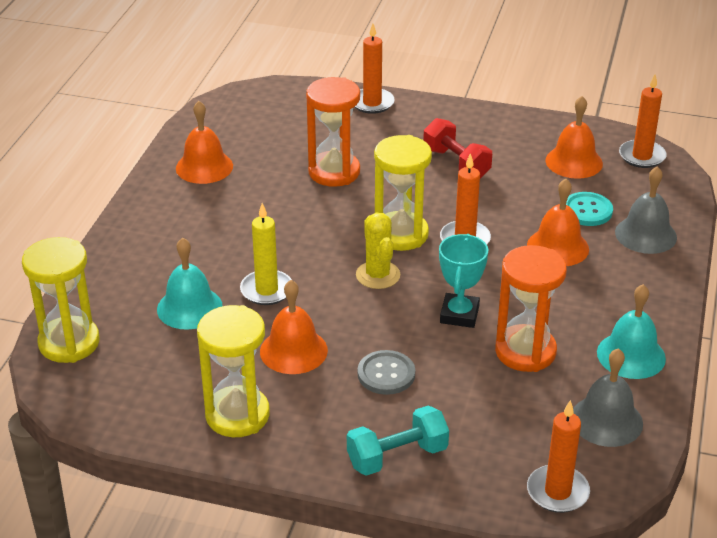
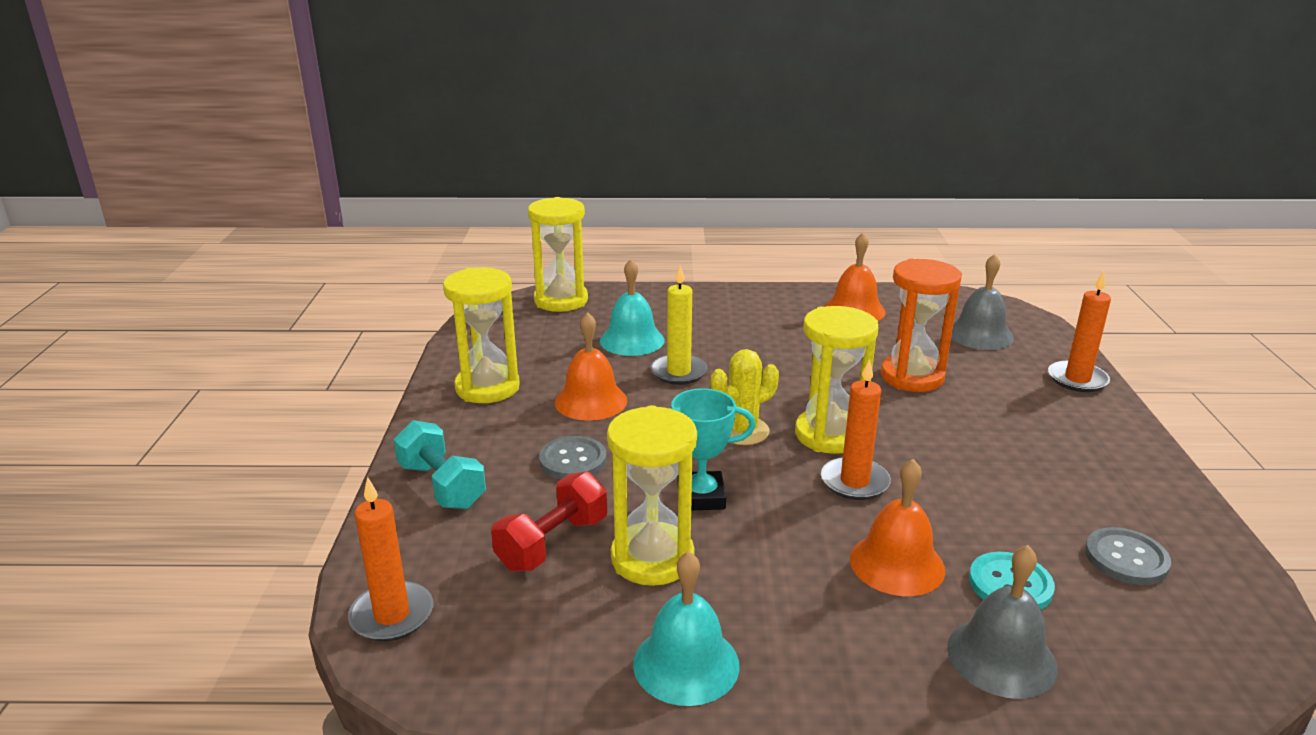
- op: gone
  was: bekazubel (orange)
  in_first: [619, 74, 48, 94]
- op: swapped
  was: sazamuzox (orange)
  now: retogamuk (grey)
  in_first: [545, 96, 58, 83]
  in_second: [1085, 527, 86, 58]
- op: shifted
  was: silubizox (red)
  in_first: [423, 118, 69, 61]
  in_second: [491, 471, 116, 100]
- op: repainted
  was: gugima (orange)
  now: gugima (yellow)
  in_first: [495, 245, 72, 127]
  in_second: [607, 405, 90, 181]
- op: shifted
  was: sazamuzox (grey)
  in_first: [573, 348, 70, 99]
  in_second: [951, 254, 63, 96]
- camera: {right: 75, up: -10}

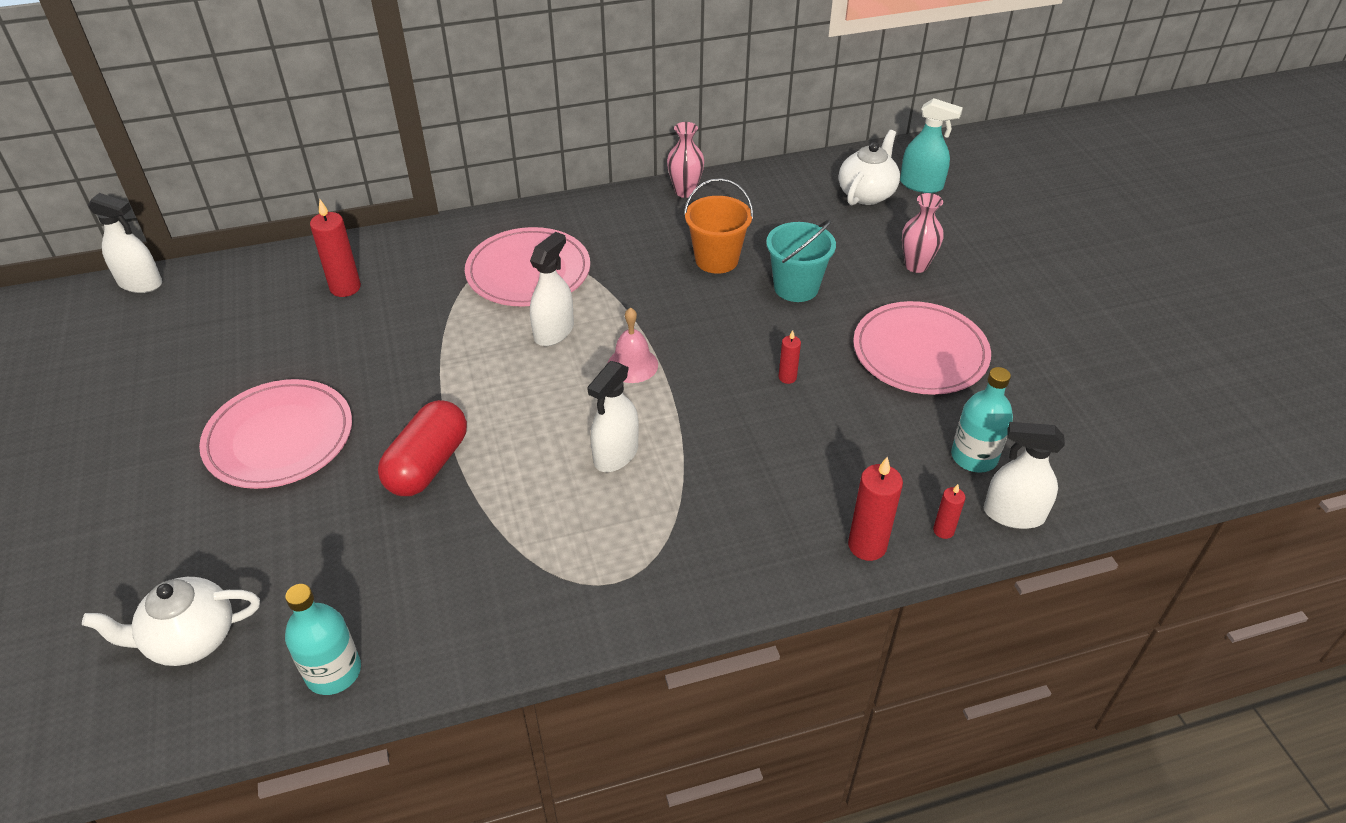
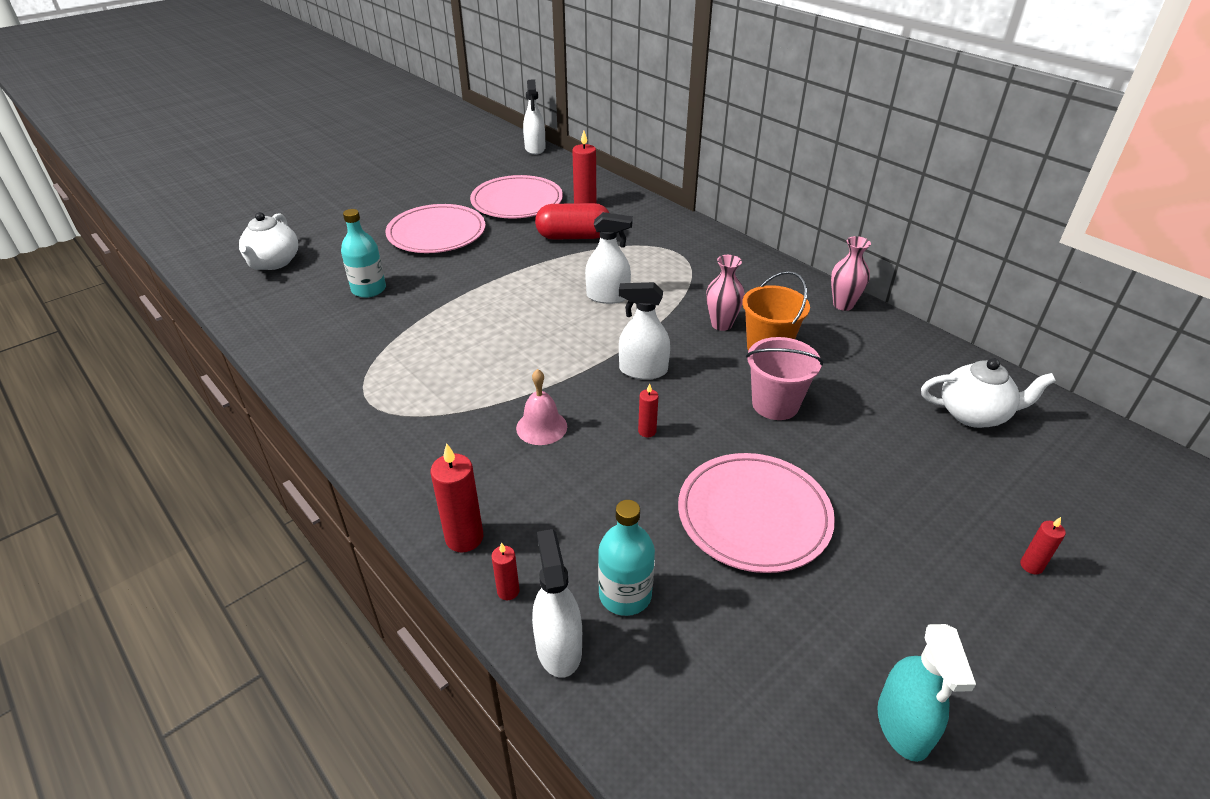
- op: shifted
  was: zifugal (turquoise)
  in_first: [900, 98, 63, 95]
  in_second: [878, 624, 98, 138]
- op: shifted
  was: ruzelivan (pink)
  in_first: [902, 193, 42, 80]
  in_second: [706, 255, 39, 76]
- op: repainted
  was: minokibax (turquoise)
  now: minokibax (pink)
  in_first: [766, 219, 70, 83]
  in_second: [746, 337, 77, 83]
- op: shifted
  was: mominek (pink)
  in_first: [465, 227, 125, 80]
  in_second: [470, 175, 93, 44]
- op: shifted
  was: sazamuzox (pink)
  in_first: [607, 307, 51, 76]
  in_second: [516, 369, 51, 76]
- op: shifted
  was: zifugal (white)
  in_first: [587, 361, 52, 111]
  in_second: [619, 282, 51, 98]
- op: shifted
  was: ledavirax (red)
  in_first: [378, 400, 89, 96]
  in_second: [535, 203, 74, 37]
- op: rotated
  was: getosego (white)
  in_first: [82, 577, 178, 89]
  in_second: [239, 212, 59, 58]
  clockwise: -135
- op: shifted
  was: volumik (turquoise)
  in_first: [285, 584, 76, 111]
  in_second: [341, 209, 45, 89]
- op: new
  now: bekazubel (red)
  in_second: [1020, 517, 46, 57]
- camera: {right: 65, up: -5}

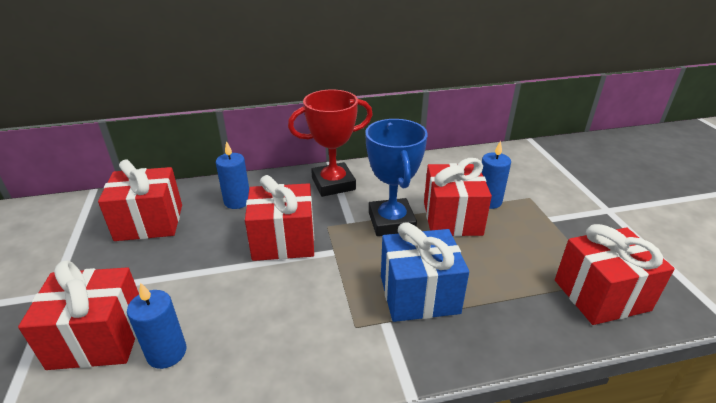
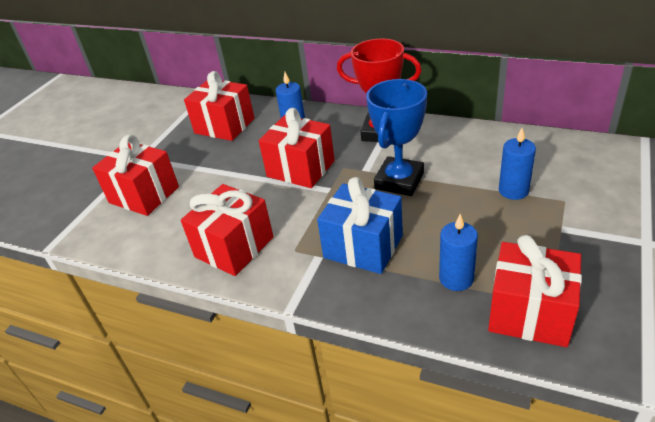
- op: shifted
  was: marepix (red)
  in_first: [424, 158, 68, 78]
  in_second: [181, 184, 93, 92]
- op: shifted
  was: bekazubel (blue)
  in_first: [127, 282, 60, 87]
  in_second: [439, 214, 39, 77]
- camera: {right: 40, up: 5}

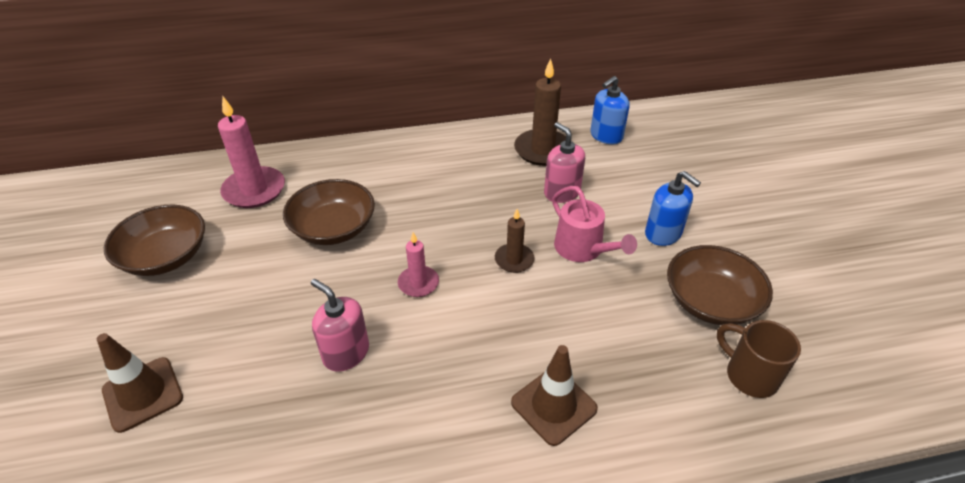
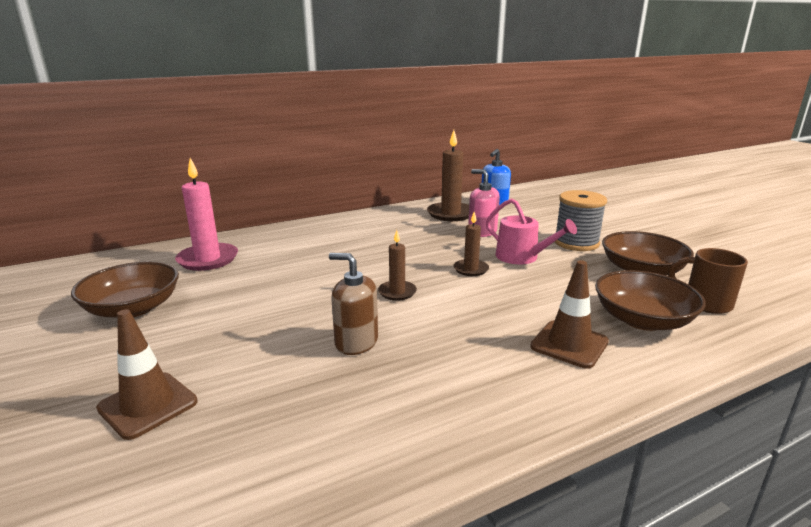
- op: swapped
  was: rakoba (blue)
  now: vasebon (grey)
  in_first: [645, 171, 56, 75]
  in_second: [555, 190, 52, 61]
- op: shifted
  was: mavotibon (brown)
  in_first: [283, 179, 92, 66]
  in_second: [595, 270, 111, 61]
- op: repainted
  was: bekazubel (pink)
  now: bekazubel (brown)
  in_first: [398, 232, 41, 65]
  in_second: [378, 230, 39, 71]
- op: repainted
  was: rakoba (pink)
  now: rakoba (brown)
  in_first: [311, 279, 58, 93]
  in_second: [329, 253, 49, 102]
- camera: {right: -15, up: -20}

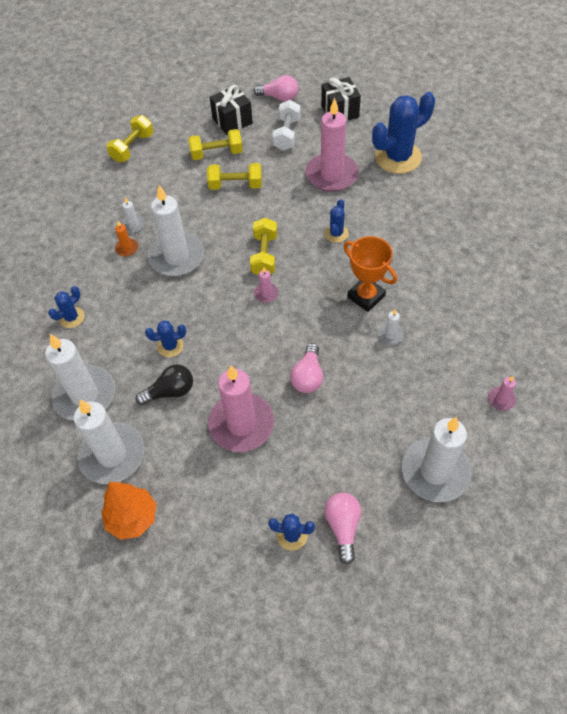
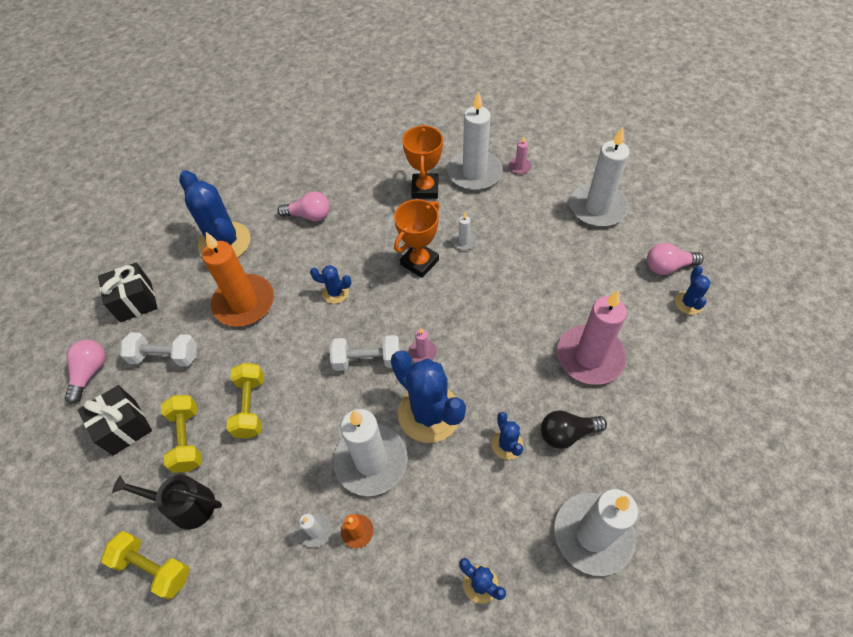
- op: repainted
  was: bekazubel (pink)
  now: bekazubel (orange)
  in_first: [306, 98, 53, 94]
  in_second: [202, 232, 72, 94]
- op: repainted
  was: silubizox (yellow)
  now: silubizox (white)
  in_first: [250, 218, 27, 57]
  in_second: [330, 335, 70, 36]
- op: shifted
  was: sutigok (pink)
  in_first: [290, 343, 33, 50]
  in_second: [277, 191, 53, 30]
- op: rotated
  was: sutigok (black)
  in_first: [135, 364, 58, 41]
  in_second: [541, 410, 66, 39]
  clockwise: -75
- op: shifted
  was: bekazubel (white)
  in_first: [74, 399, 70, 85]
  in_second: [447, 91, 56, 100]
- op: gone
  was: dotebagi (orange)
  in_first: [101, 482, 55, 58]
- op: new
  now: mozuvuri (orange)
  in_second: [402, 124, 41, 75]
- op: new
  now: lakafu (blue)
  in_second: [391, 351, 75, 92]
- op: new
  now: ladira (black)
  in_second: [112, 475, 110, 55]
- camera: {right: -95, up: 0}

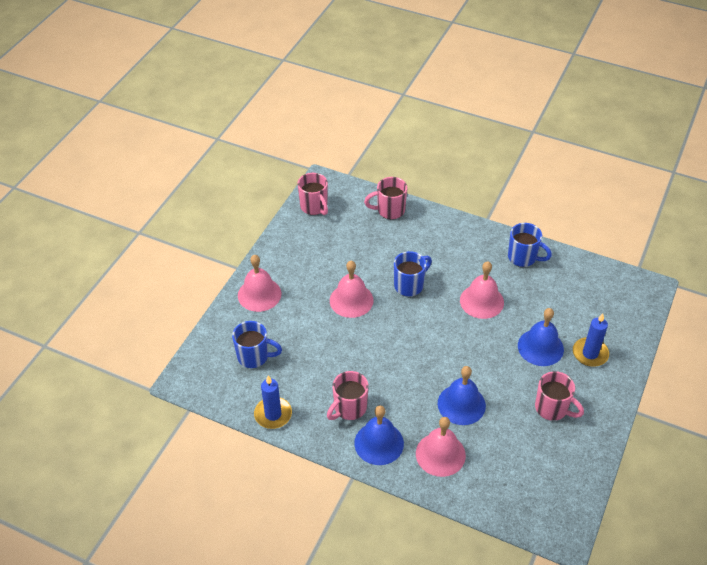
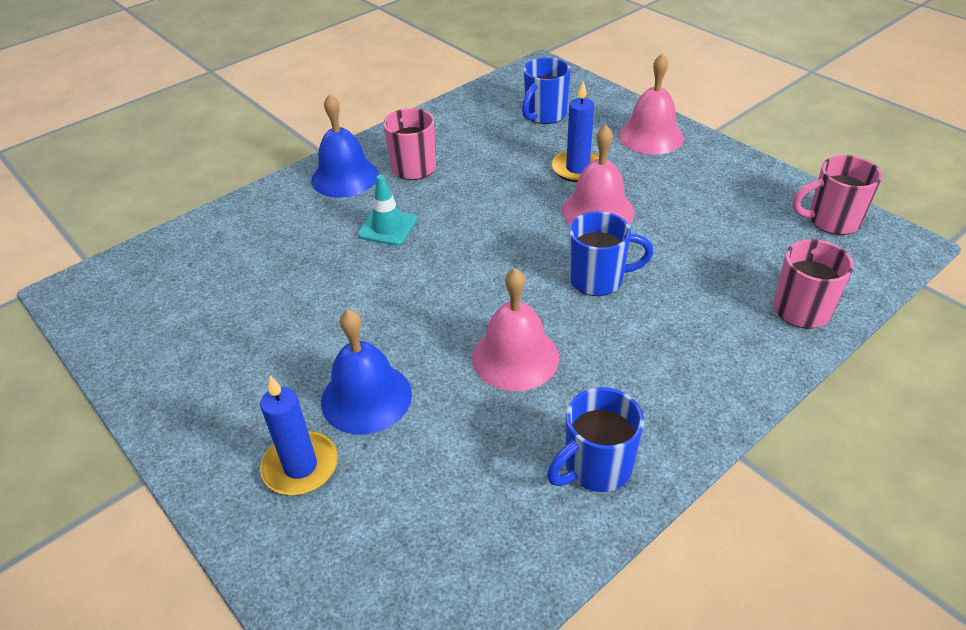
- op: rotated
  was: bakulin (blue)
  in_first: [394, 251, 38, 46]
  in_second: [569, 211, 85, 85]
  clockwise: -75
- op: gone
  was: sazamuzox (blue)
  in_first: [438, 366, 48, 59]
- op: gone
  was: bakulin (pink)
  in_first: [535, 371, 49, 50]
- op: shifted
  was: bekazubel (blue)
  in_first: [254, 375, 38, 54]
  in_second: [551, 81, 48, 101]
- op: gone
  was: sazamuzox (pink)
  in_first: [416, 417, 50, 60]
- op: new
  now: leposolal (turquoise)
  in_second: [358, 175, 59, 71]
- camera: {right: 115, up: -5}

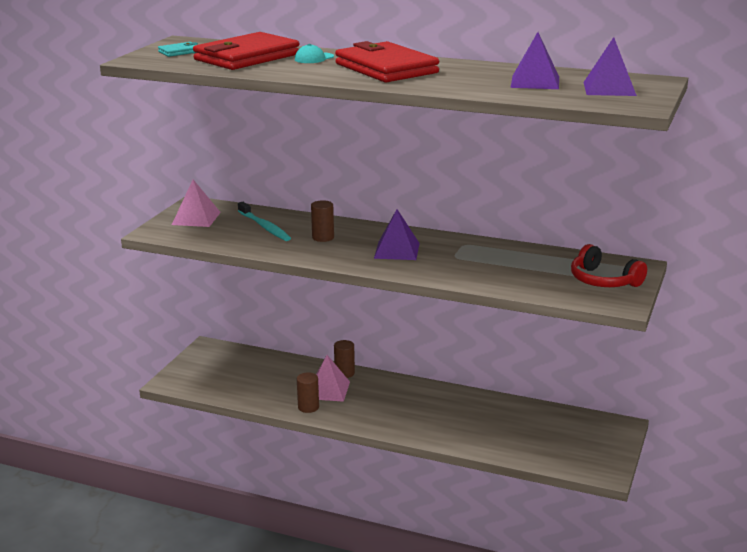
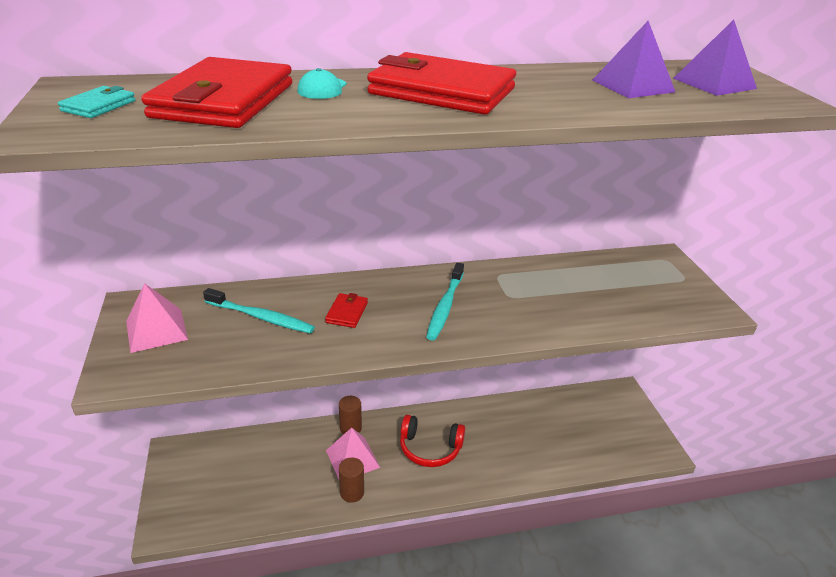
- op: swapped
  was: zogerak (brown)
  now: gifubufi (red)
  in_first: [311, 200, 23, 42]
  in_second: [325, 293, 43, 35]
- op: swapped
  was: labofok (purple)
  now: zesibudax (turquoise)
  in_first: [374, 209, 46, 51]
  in_second: [426, 263, 38, 78]
- op: shifted
  was: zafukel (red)
  in_first: [571, 244, 76, 43]
  in_second: [400, 415, 65, 52]
- camera: {right: -35, up: 10}

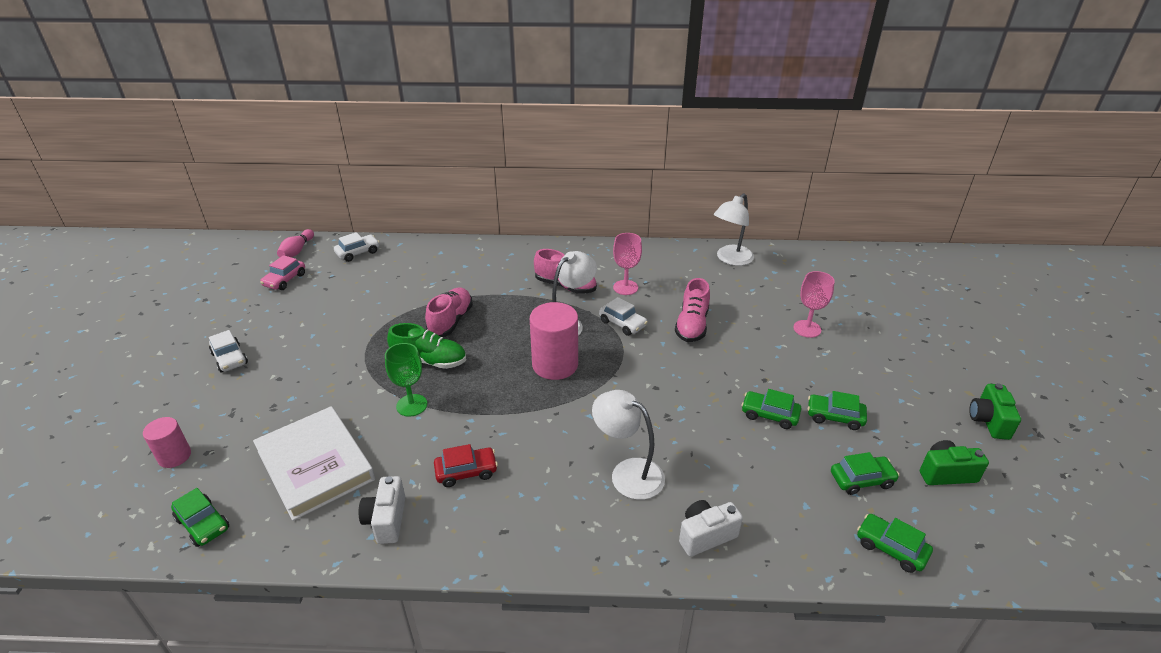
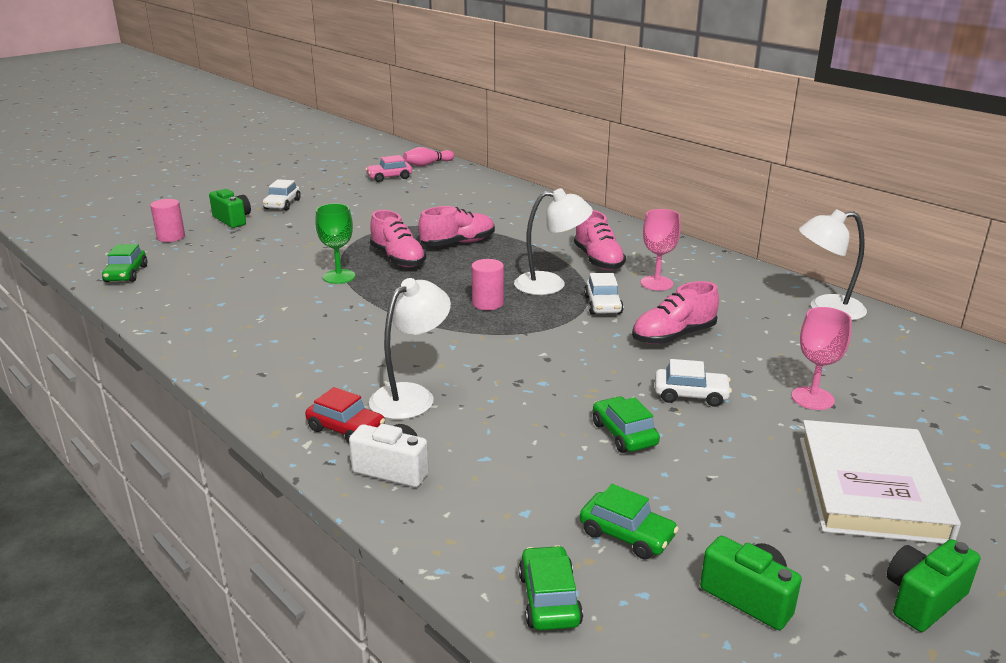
- op: shifted
  was: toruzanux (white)
  in_first: [334, 232, 45, 30]
  in_second: [655, 359, 77, 48]
- op: scaled
  was: zogerak (pink)
  in_first: [530, 302, 48, 78]
  in_second: [472, 259, 32, 51]
  ratio: 0.58
- op: repainted
  was: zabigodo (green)
  now: zabigodo (pink)
  in_first: [387, 323, 79, 46]
  in_second: [370, 210, 56, 57]
- op: rotated
  was: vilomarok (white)
  in_first: [592, 390, 73, 110]
  in_second: [369, 278, 82, 142]
  clockwise: 45
- op: gone
  was: toruzanux (green)
  in_first: [808, 391, 59, 39]
- op: shifted
  was: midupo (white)
  in_first: [253, 406, 122, 115]
  in_second: [800, 420, 161, 124]
- op: shifted
  was: toruzanux (red)
  in_first: [434, 444, 64, 43]
  in_second: [305, 387, 80, 56]
- op: gone
  was: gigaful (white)
  in_first: [359, 476, 46, 68]
- op: new
  now: gigaful (green)
  in_second: [209, 189, 42, 39]
- camera: {right: 45, up: -10}

